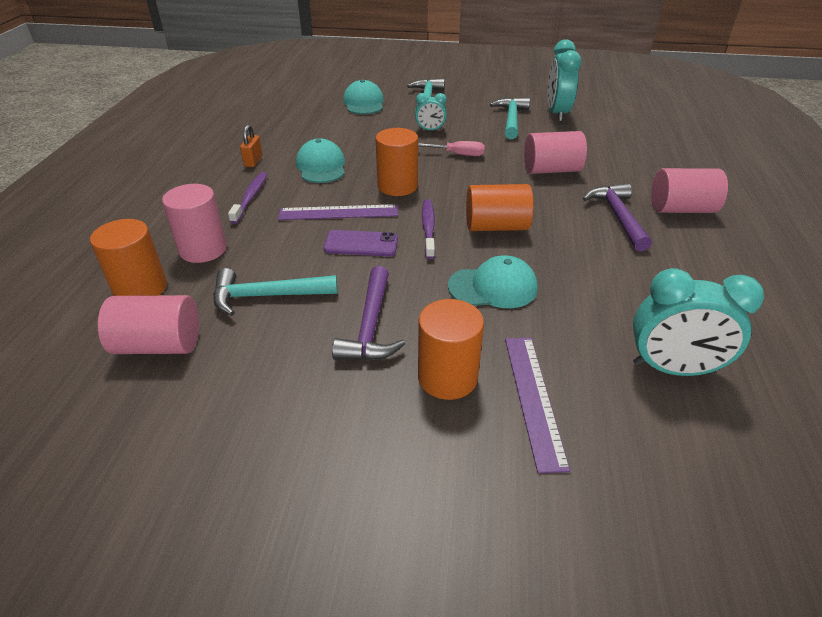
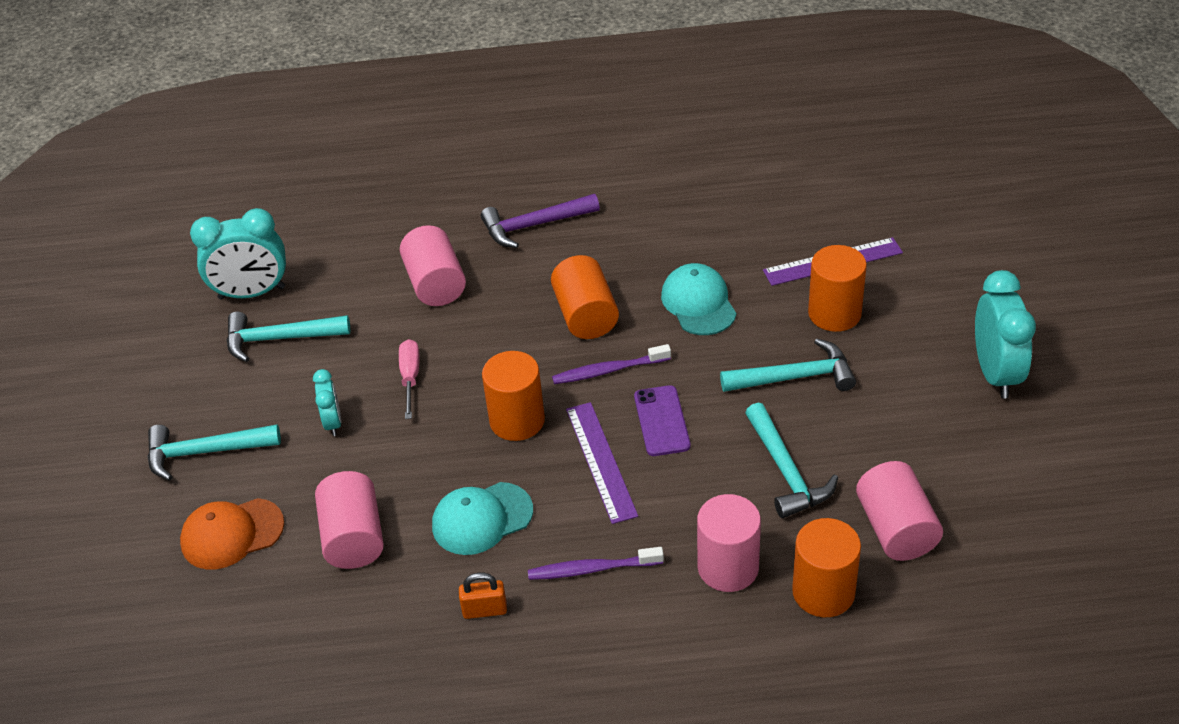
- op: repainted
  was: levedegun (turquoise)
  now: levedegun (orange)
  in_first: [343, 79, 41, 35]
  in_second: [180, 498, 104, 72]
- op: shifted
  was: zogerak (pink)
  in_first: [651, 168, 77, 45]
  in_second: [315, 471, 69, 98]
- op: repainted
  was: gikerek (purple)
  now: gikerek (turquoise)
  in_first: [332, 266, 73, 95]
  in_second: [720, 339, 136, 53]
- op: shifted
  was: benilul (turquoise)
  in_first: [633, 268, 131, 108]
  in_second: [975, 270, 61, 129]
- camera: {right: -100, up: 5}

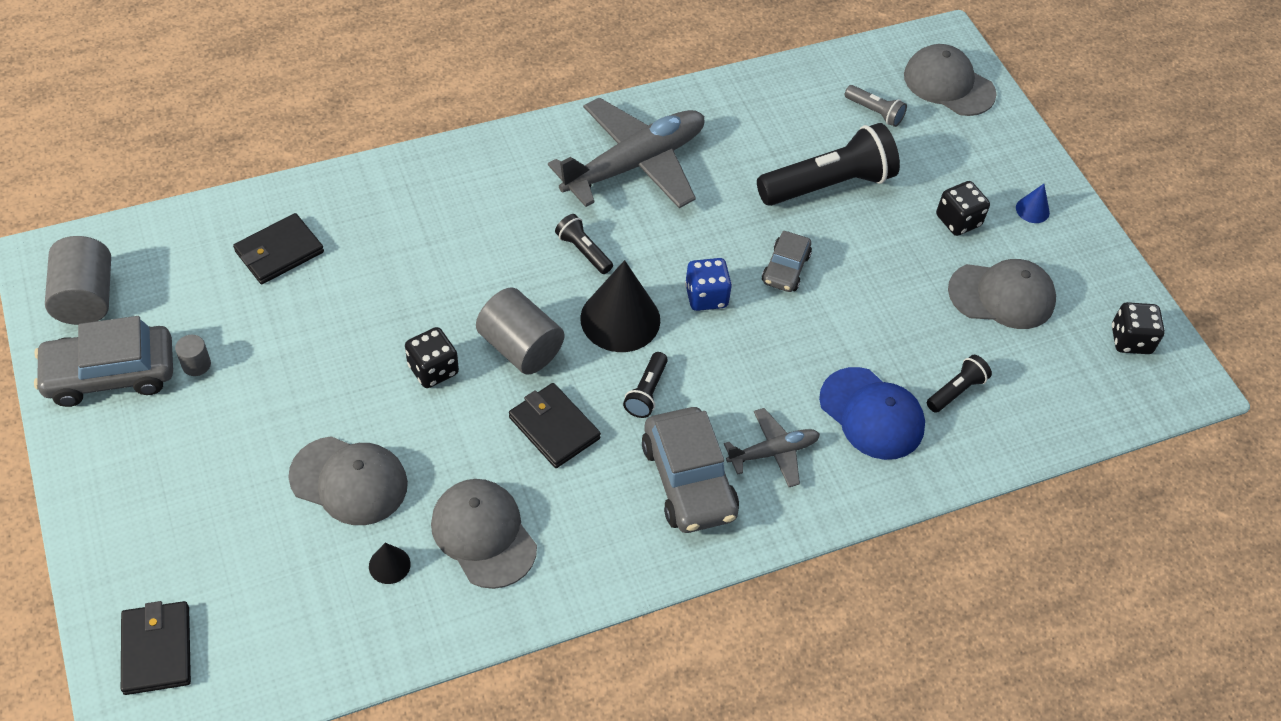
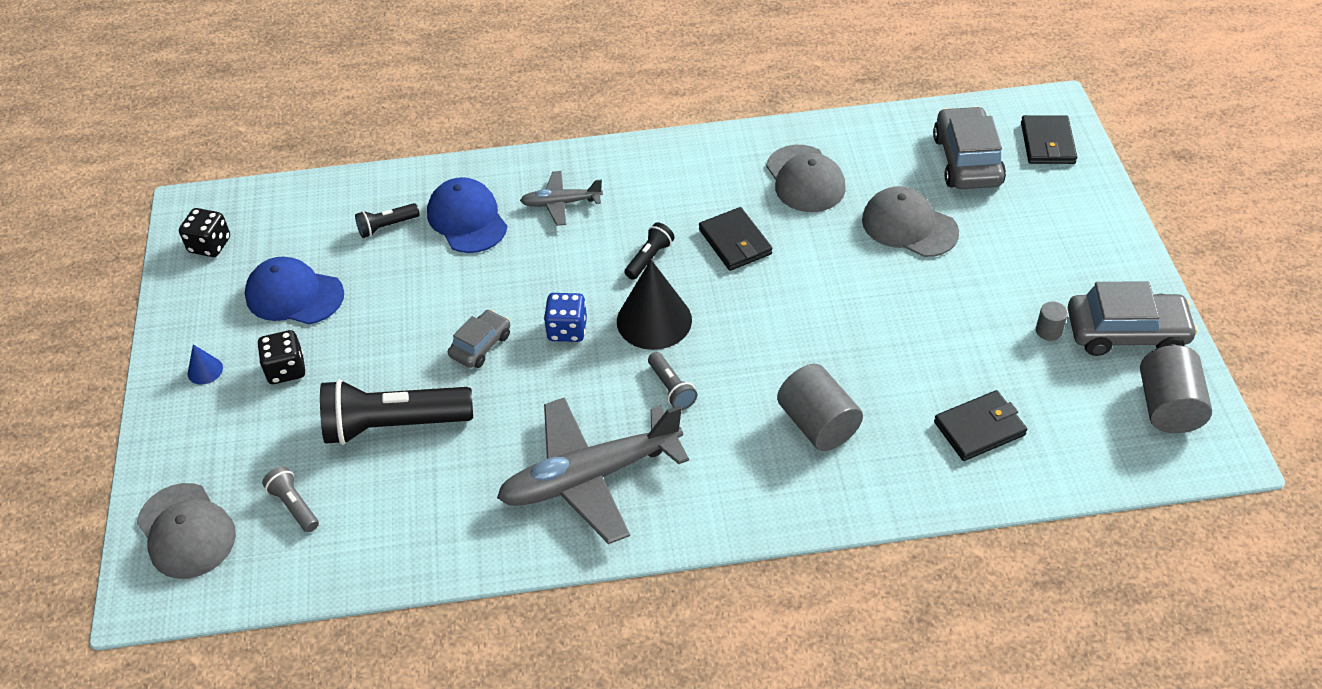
- op: repainted
  was: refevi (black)
  now: refevi (grey)
  in_first: [555, 214, 58, 60]
  in_second: [648, 352, 49, 58]
- op: repainted
  was: levedegun (grey)
  now: levedegun (blue)
  in_first: [948, 259, 108, 70]
  in_second: [245, 257, 99, 68]
- op: shifted
  was: zogerak (grey)
  in_first: [476, 288, 88, 87]
  in_second: [777, 364, 86, 87]
- op: gone
  was: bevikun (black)
  in_first: [405, 327, 54, 61]
- op: shifted
  was: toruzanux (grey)
  in_first: [642, 407, 97, 126]
  in_second: [933, 106, 73, 83]
- op: gone
  was: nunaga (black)
  in_first: [369, 543, 42, 41]
- camera: {right: -160, up: -5}

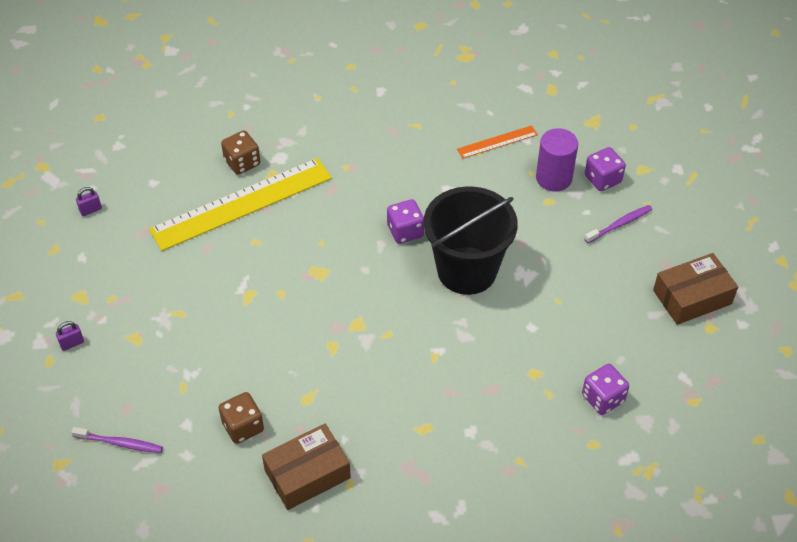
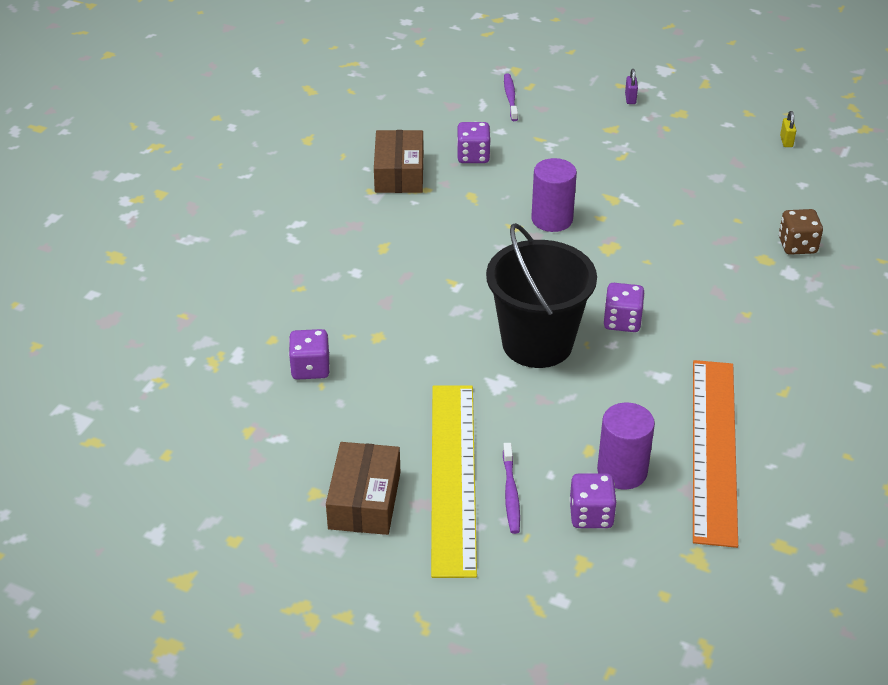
- op: scaled
  was: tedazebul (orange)
  in_first: [457, 125, 81, 34]
  in_second: [693, 360, 45, 188]
  ratio: 2.17
- op: shifted
  was: tedazebul (yellow)
  in_first: [149, 158, 183, 93]
  in_second: [431, 385, 46, 193]
- op: repainted
  was: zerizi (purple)
  now: zerizi (yellow)
  in_first: [76, 187, 26, 29]
  in_second: [780, 111, 16, 36]
- op: repainted
  was: bevikun (brown)
  now: bevikun (purple)
  in_first: [219, 392, 45, 52]
  in_second: [457, 122, 34, 41]
- op: rotated
  was: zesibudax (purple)
  in_first: [71, 427, 92, 26]
  in_second: [504, 73, 14, 48]
  clockwise: 135
- op: new
  now: zogerak (purple)
  in_second: [531, 158, 46, 74]
- camera: {right: 120, up: -10}

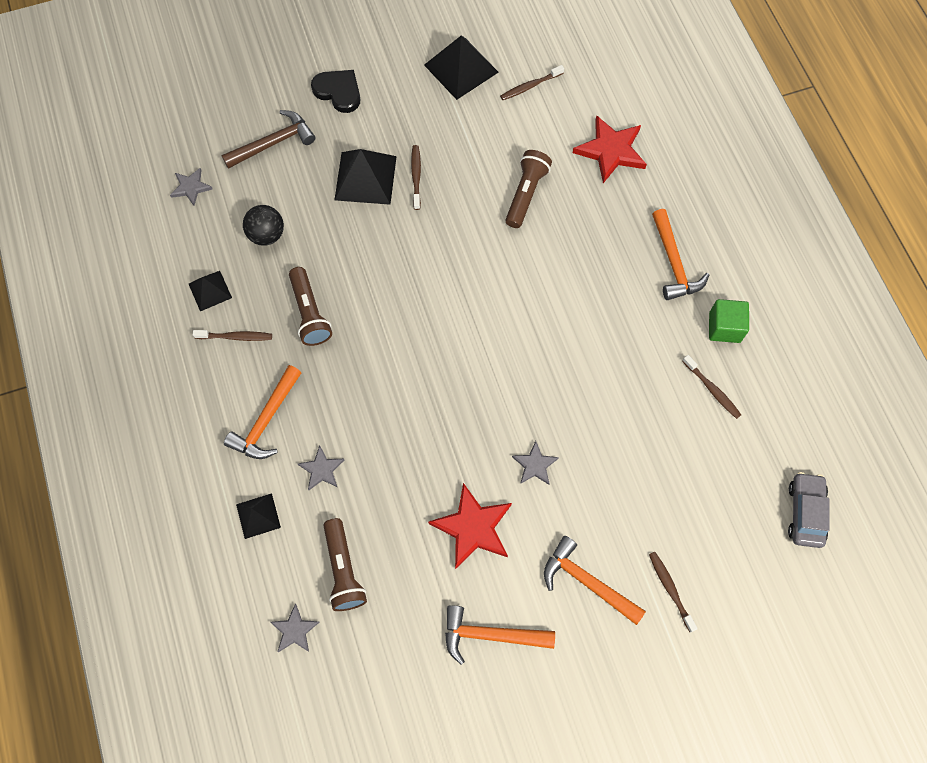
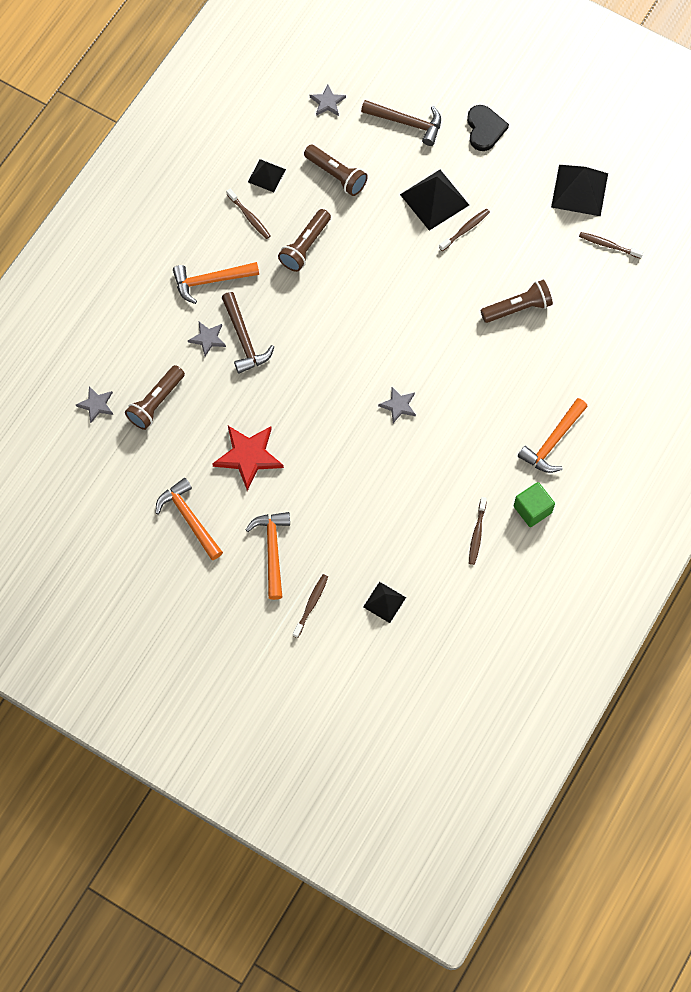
- op: gone
  was: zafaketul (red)
  in_first: [573, 115, 74, 68]
- op: swapped
  was: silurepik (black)
  now: refevi (brown)
  in_first: [243, 205, 41, 41]
  in_second: [304, 145, 64, 51]
- op: shifted
  was: zafaketul (grey)
  in_first: [512, 441, 47, 44]
  in_second: [378, 387, 38, 36]
- op: gone
  was: toruzanux (grey)
  in_first: [788, 472, 41, 76]
- op: shifted
  was: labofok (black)
  in_first: [236, 493, 45, 46]
  in_second: [363, 582, 43, 41]
- op: new
  now: gikerek (brown)
  in_second: [221, 292, 53, 82]
- camera: {right: 50, up: 0}

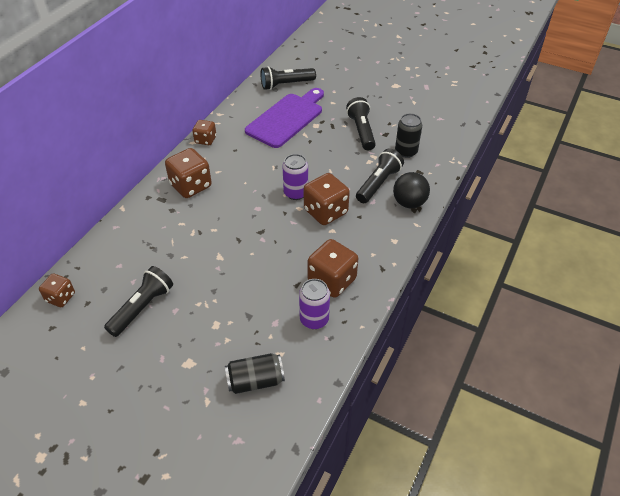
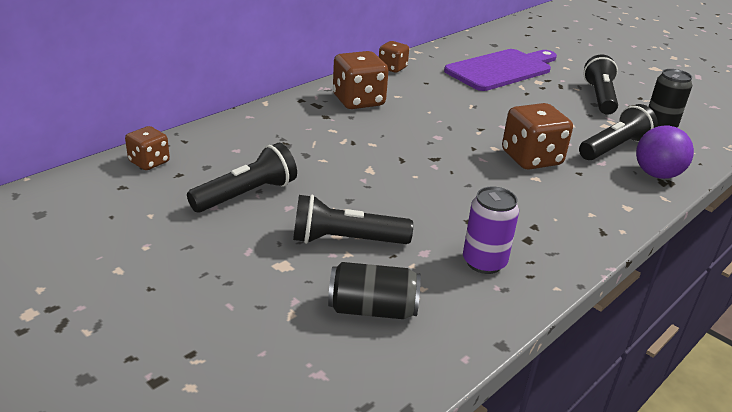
- op: shifted
  was: refevi (black)
  in_first: [260, 66, 56, 24]
  in_second: [293, 194, 120, 50]
- op: gone
  was: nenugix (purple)
  in_first: [282, 154, 26, 46]
- op: repainted
  was: silurepik (black)
  now: silurepik (purple)
  in_first: [393, 172, 37, 36]
  in_second: [636, 126, 58, 53]
- op: gone
  was: bevikun (brown)
  in_first: [308, 239, 50, 59]
- camera: {right: 15, up: -15}

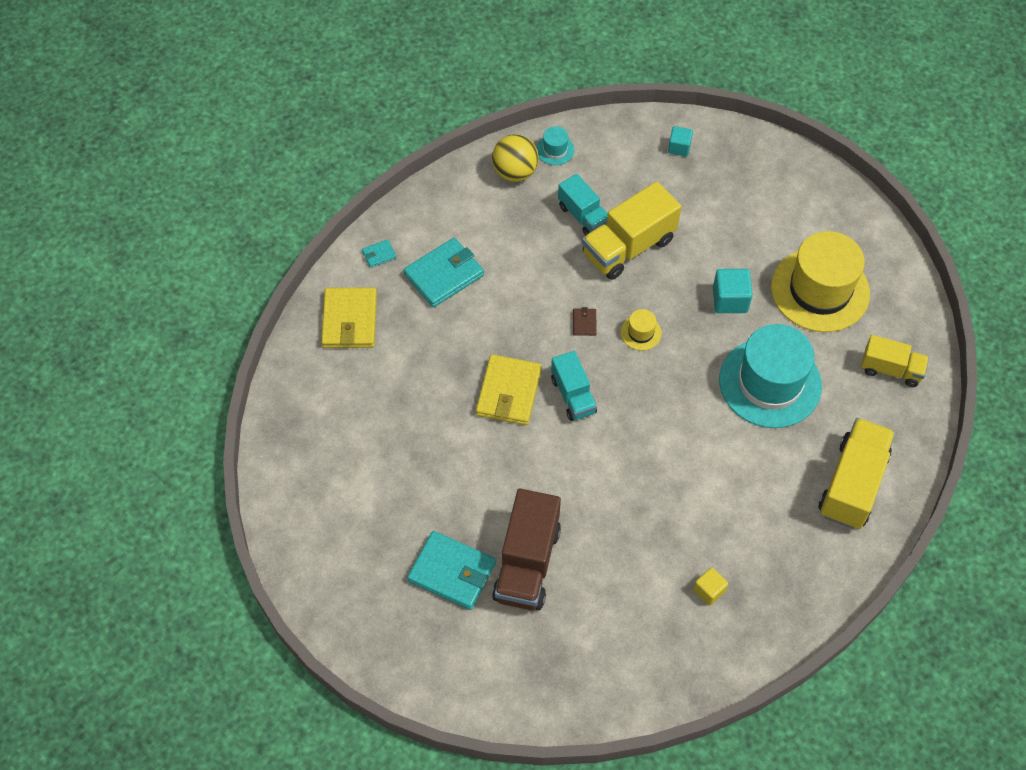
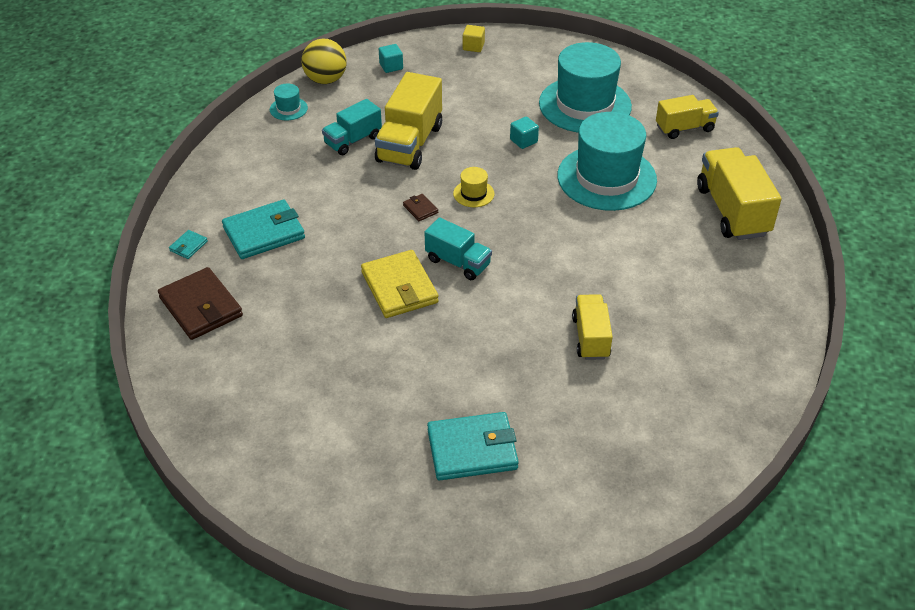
- op: shifted
  was: silurepik (yellow)
  in_first: [492, 134, 47, 48]
  in_second: [301, 38, 46, 46]
- op: rotated
  was: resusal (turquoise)
  in_first: [558, 174, 50, 62]
  in_second: [322, 99, 60, 56]
  clockwise: 120
- op: repainted
  was: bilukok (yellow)
  now: bilukok (turquoise)
  in_first: [771, 231, 99, 101]
  in_second: [539, 42, 93, 91]
- op: rotated
  was: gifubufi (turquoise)
  in_first: [404, 238, 80, 69]
  in_second: [222, 199, 83, 60]
  clockwise: 45
- op: scaled
  was: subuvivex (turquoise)
  in_first: [713, 269, 40, 44]
  in_second: [510, 116, 29, 33]
  ratio: 0.65
- op: repainted
  was: gifubufi (yellow)
  now: gifubufi (brown)
  in_first: [321, 287, 56, 61]
  in_second: [158, 267, 85, 73]
- op: gone
  was: resusal (brown)
  in_first: [492, 488, 69, 122]
- op: shifted
  was: subuvivex (yellow)
  in_first: [693, 567, 35, 39]
  in_second: [463, 25, 22, 27]
- op: new
  now: resusal (yellow)
  in_second: [572, 294, 41, 66]
- camera: {right: -35, up: -15}

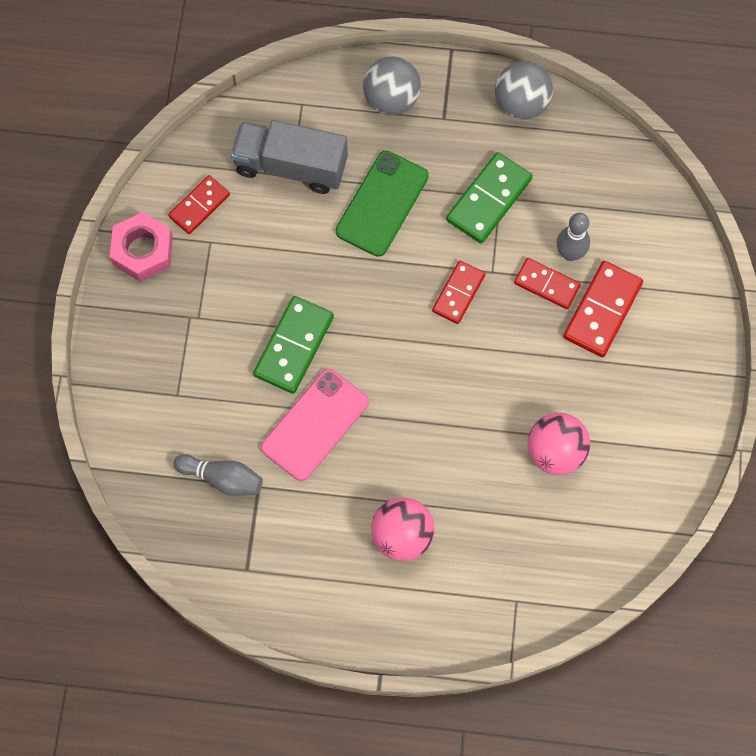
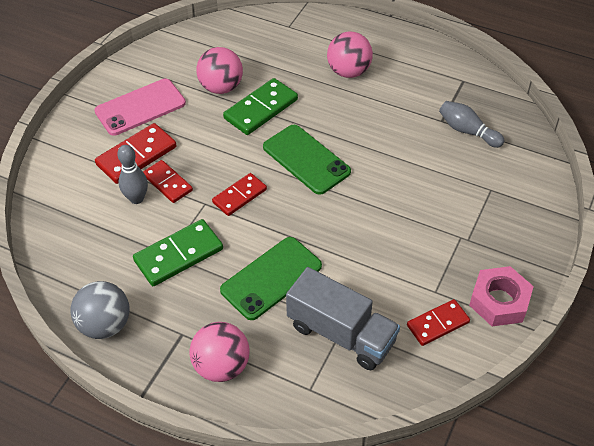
- op: repainted
  was: silurepik (grey)
  now: silurepik (pink)
  in_first: [363, 56, 58, 59]
  in_second: [189, 322, 61, 60]
- op: shifted
  was: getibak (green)
  in_first: [253, 296, 81, 98]
  in_second: [223, 78, 75, 57]
- op: shifted
  was: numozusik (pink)
  in_first: [261, 369, 108, 112]
  in_second: [95, 79, 91, 57]
- op: new
  now: numozusik (green)
  in_second: [263, 125, 88, 70]
- camera: {right: -160, up: -20}

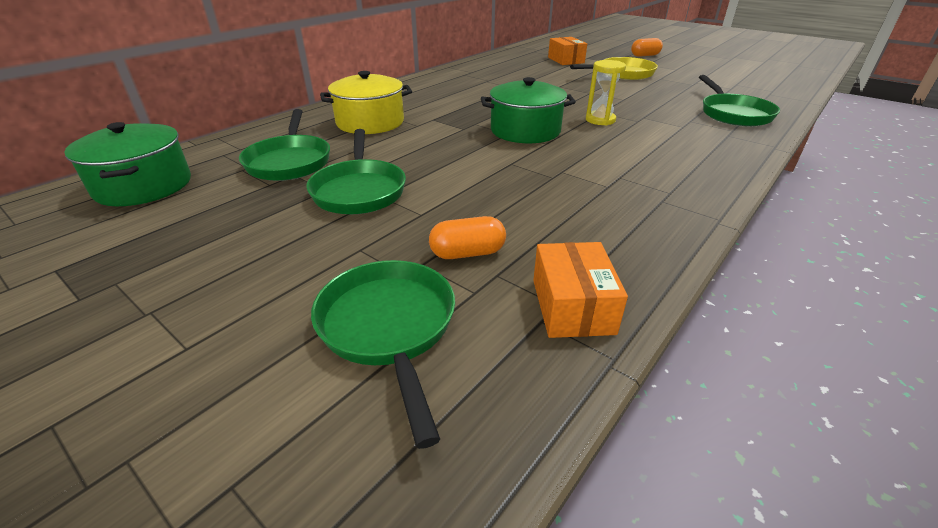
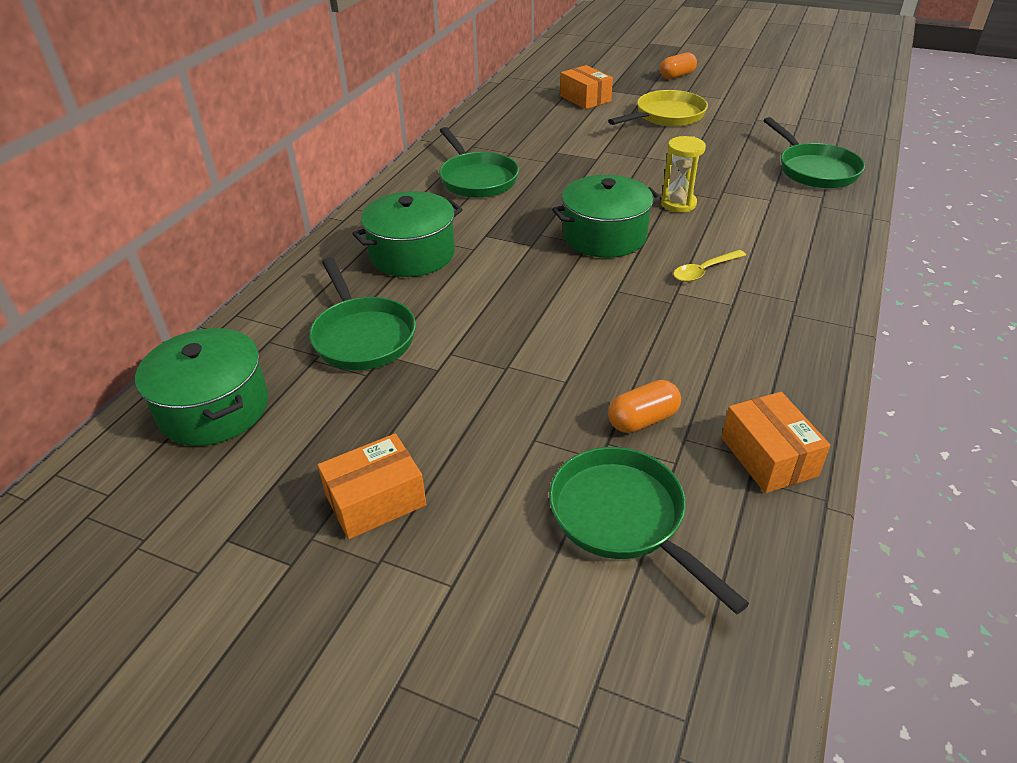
- op: repainted
  was: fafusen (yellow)
  now: fafusen (green)
  in_first: [320, 71, 92, 63]
  in_second: [352, 191, 111, 86]
- op: shifted
  was: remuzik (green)
  in_first: [306, 129, 100, 85]
  in_second: [439, 127, 80, 71]
- op: new
  now: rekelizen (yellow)
  in_second: [673, 250, 73, 32]
- op: new
  now: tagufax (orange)
  in_second: [317, 433, 109, 106]
- camera: {right: -15, up: 5}

